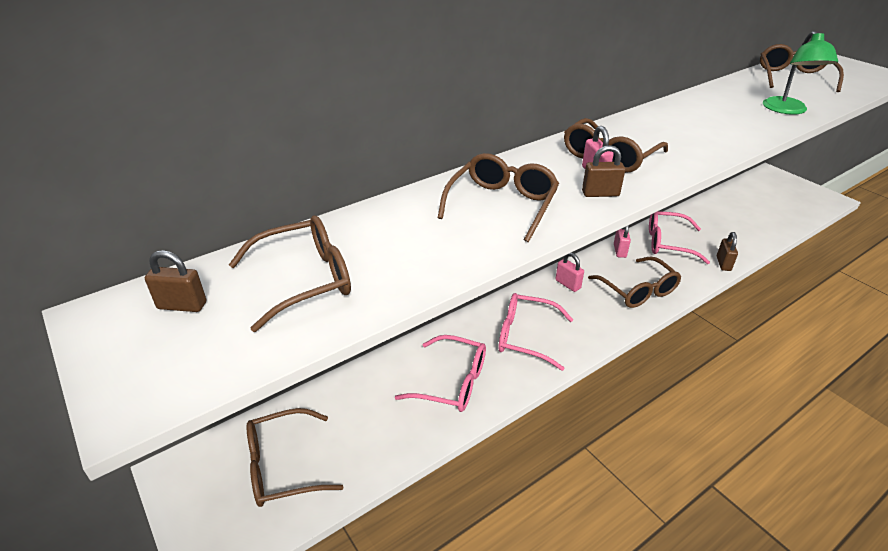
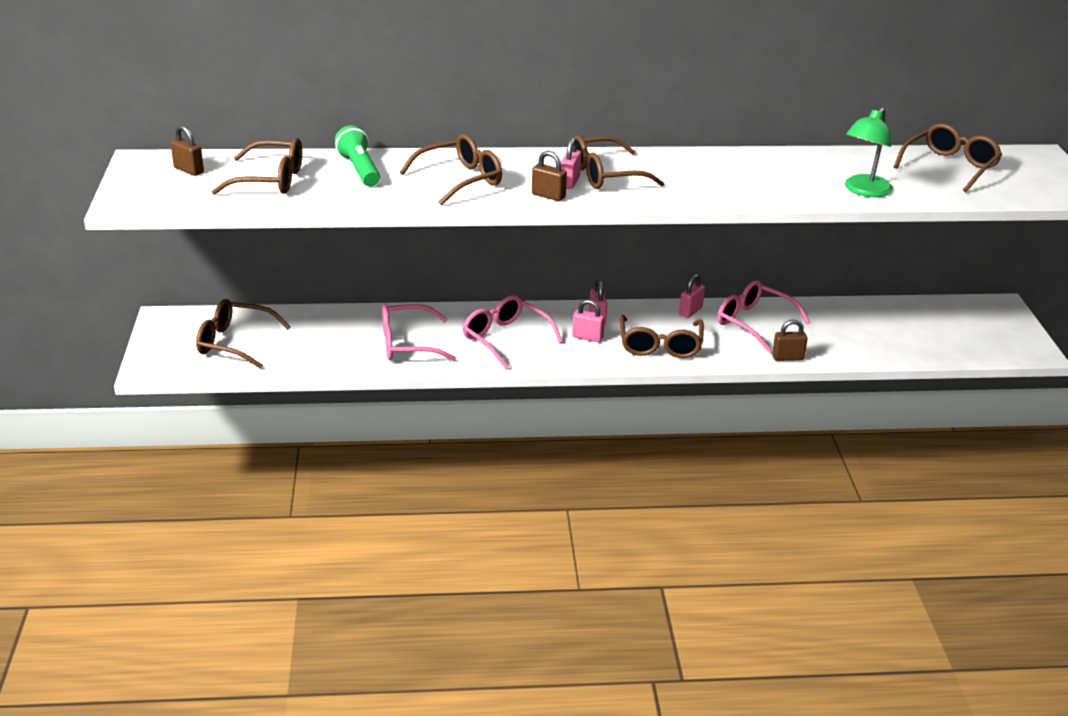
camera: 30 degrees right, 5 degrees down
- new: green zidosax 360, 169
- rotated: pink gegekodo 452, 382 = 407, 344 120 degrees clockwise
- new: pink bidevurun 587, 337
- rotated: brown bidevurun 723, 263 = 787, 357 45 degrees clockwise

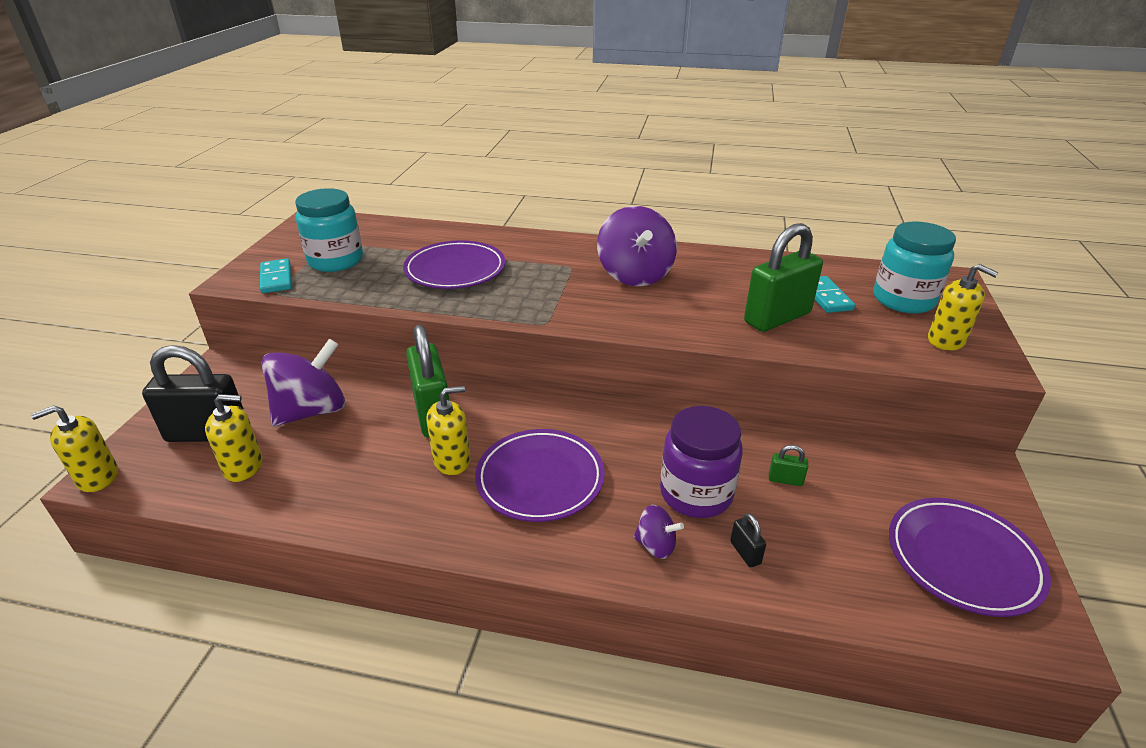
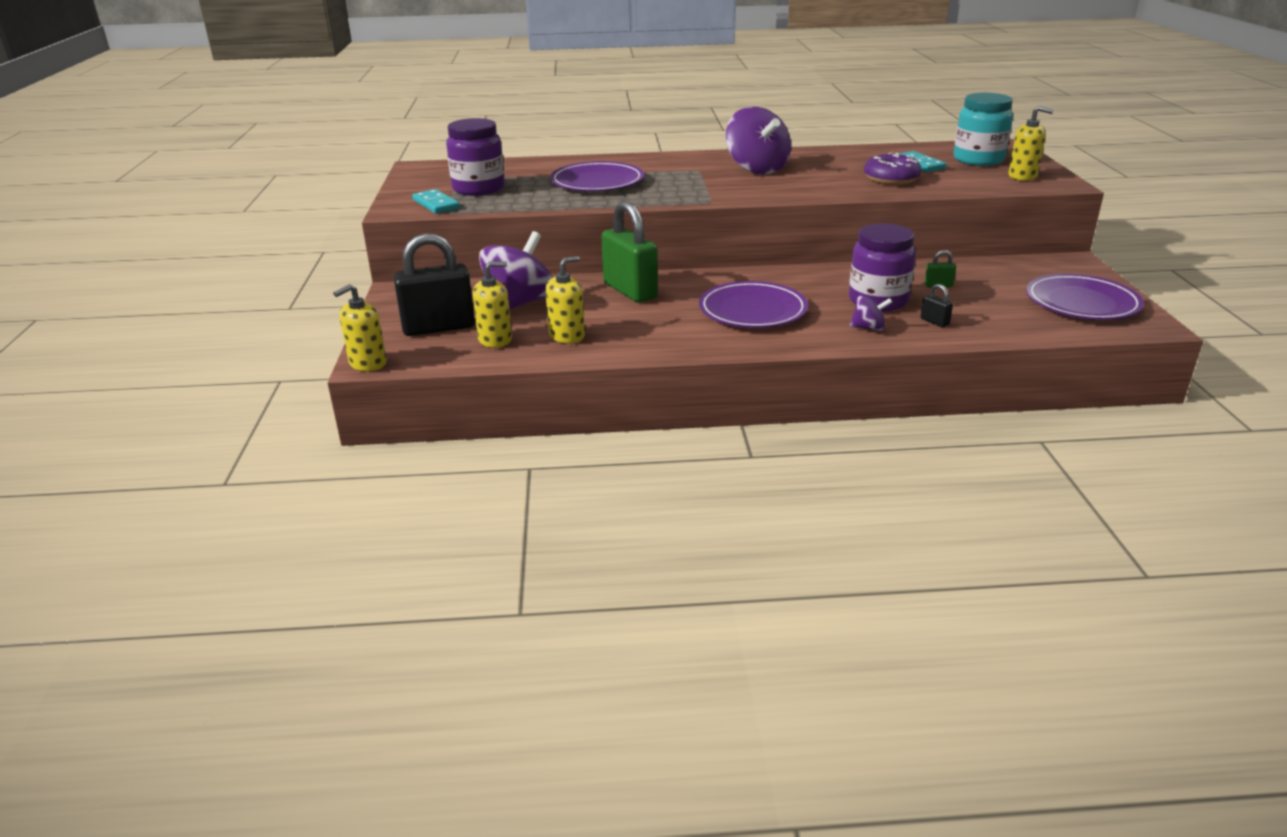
camera: 15 degrees left, 5 degrees down
- repainted: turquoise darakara 336, 261 to purple darakara 478, 189
- shifted: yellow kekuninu 452, 460 to 567, 336
- swapped: green bidevurun 777, 318 to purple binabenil 891, 179

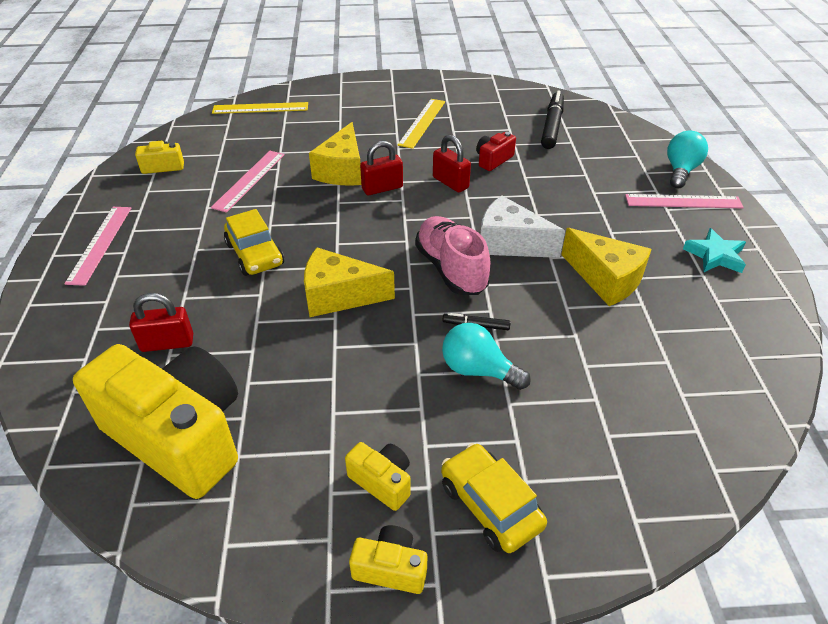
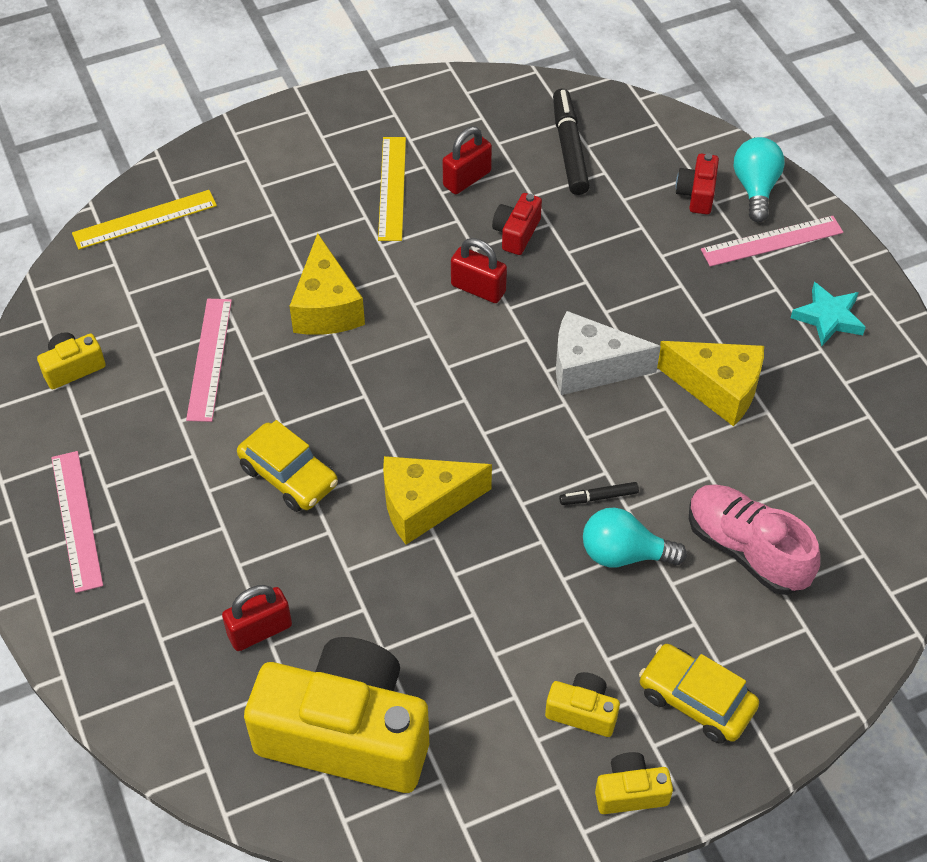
camera: 20 degrees left, 10 degrees up
- shifted: red bidevurun 382, 188 to 467, 179
- new: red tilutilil 697, 194
- shifted: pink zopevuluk 451, 269 to 746, 550

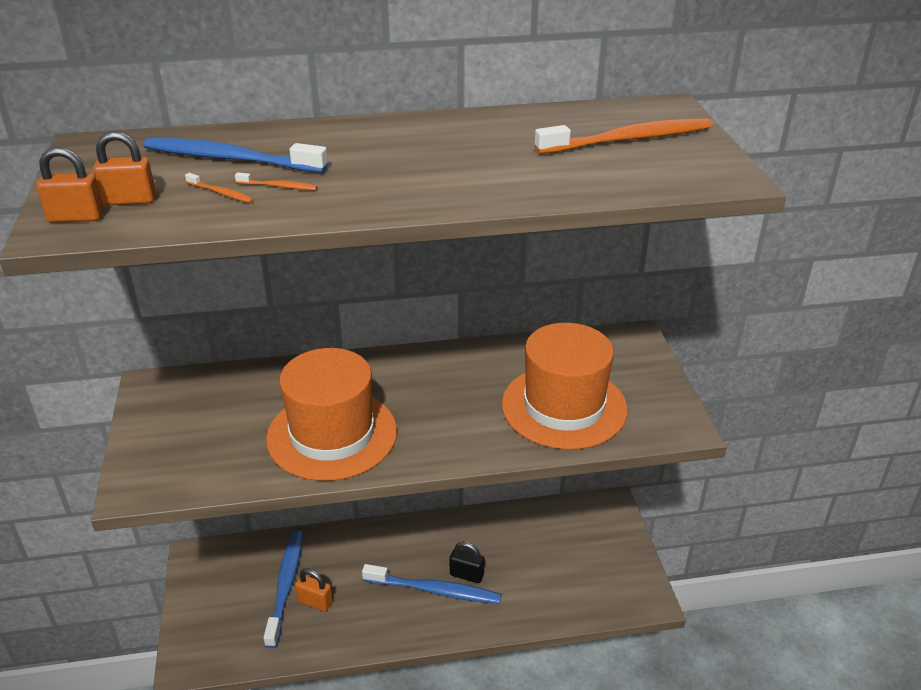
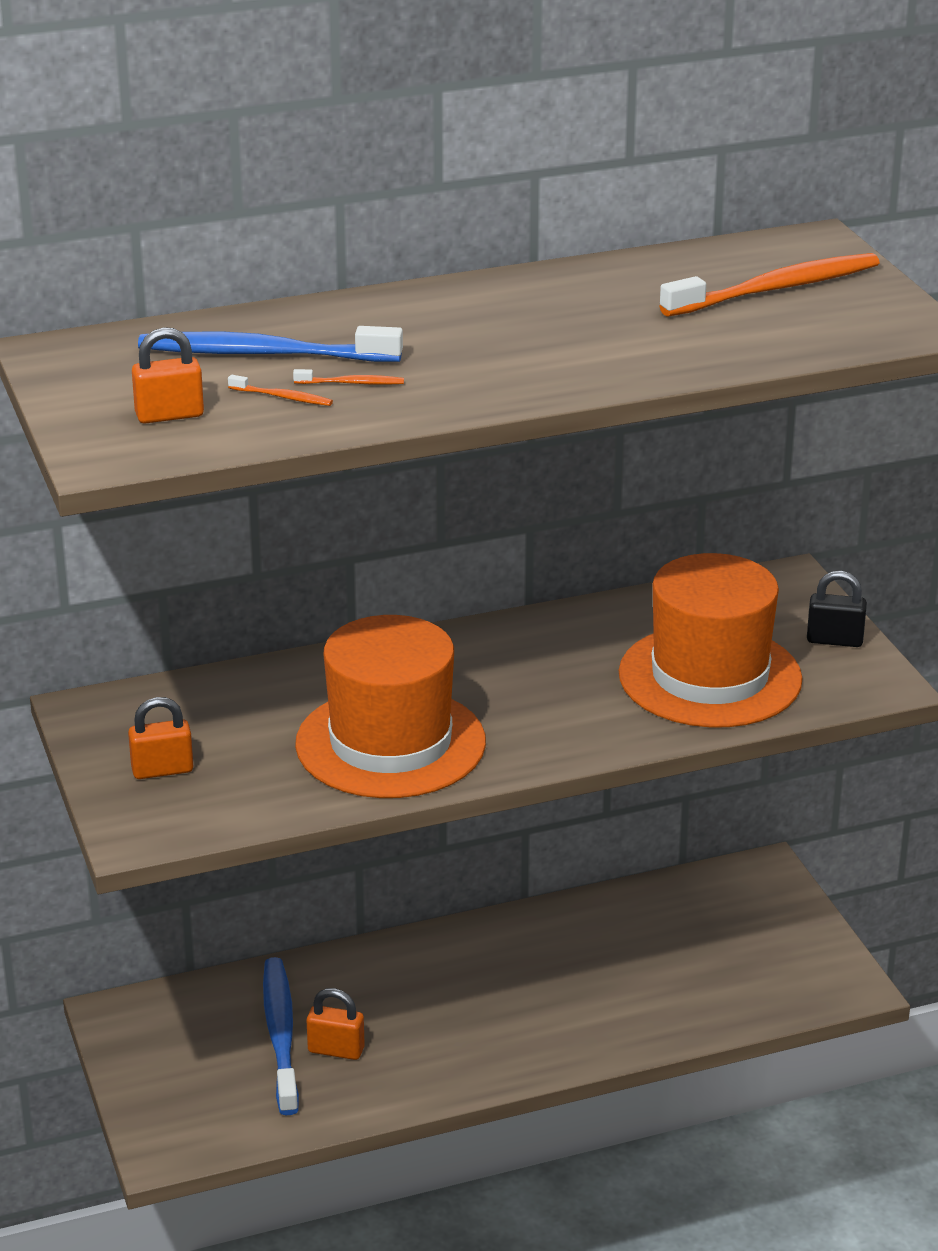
camera: 10 degrees left, 5 degrees down
- shifted: orange bidevurun 76, 217 to 162, 770
- shifted: black bidevurun 466, 575 to 834, 640
- gone: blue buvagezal 435, 590

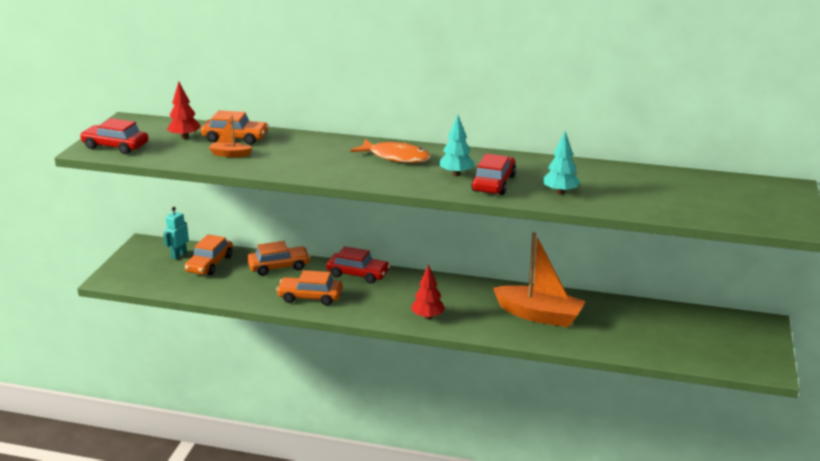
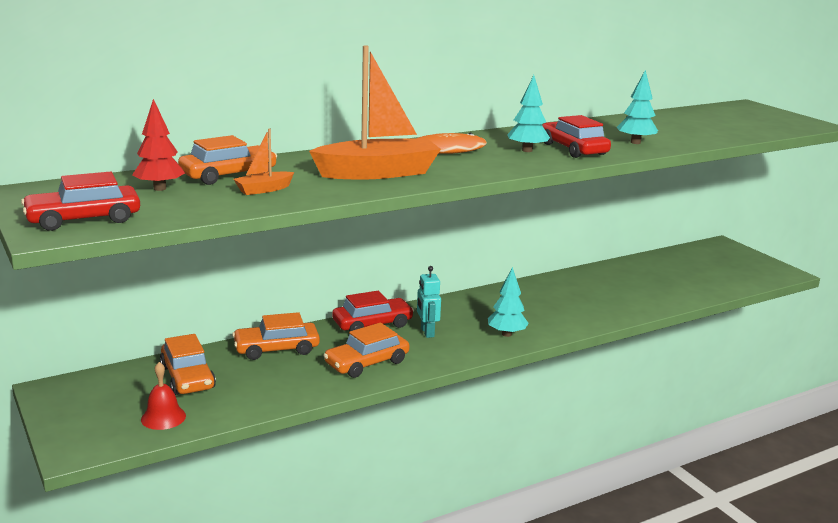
camera: 45 degrees left, 5 degrees down
- new: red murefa 163, 417
- rotated: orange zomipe 279, 266 = 276, 349 135 degrees counterclockwise
- shifted: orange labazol 539, 315 to 378, 173
- shifted: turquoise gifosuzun 179, 255 to 427, 332
- repainted: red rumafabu 427, 317 to turquoise rumafabu 506, 334

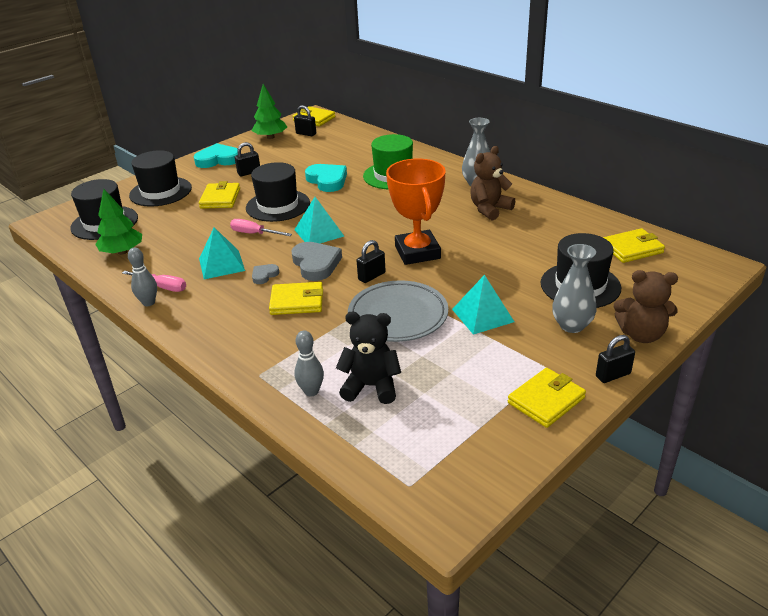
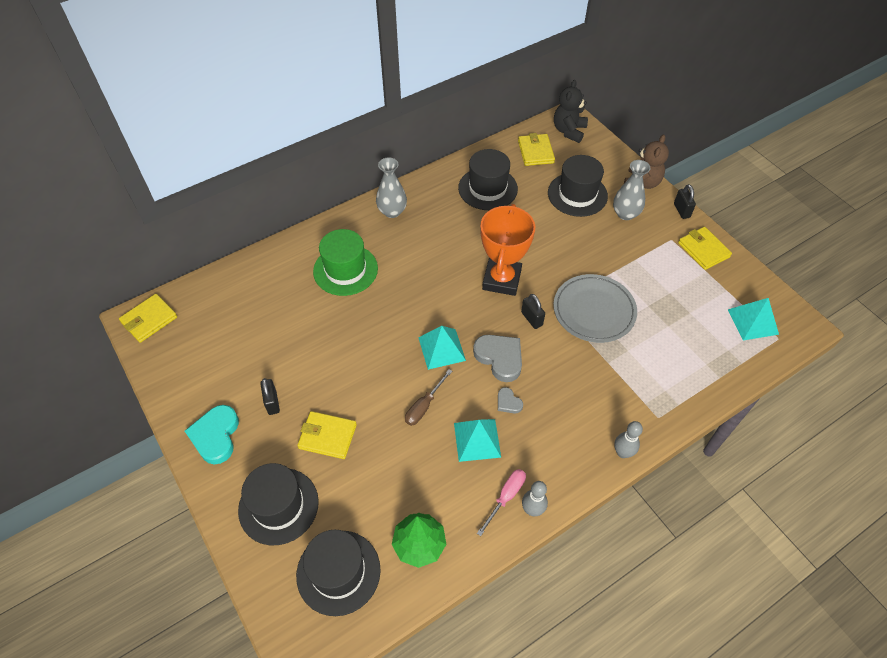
camera: 80 degrees left, 20 degrees up
- repainted: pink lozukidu 254, 234 to brown lozukidu 424, 406
- shifted: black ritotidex 278, 205 to 488, 188
- rotated: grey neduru 316, 264 = 500, 358 60 degrees clockwise
- rotated: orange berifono 417, 252 = 502, 280 75 degrees counterclockwise
- shifted: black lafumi 371, 386 to 569, 131
- shifted: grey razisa 311, 391 to 622, 452
- shifted: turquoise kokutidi 482, 315 to 752, 321
- gone: green rumafabu 270, 137
- gone: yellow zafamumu 297, 301
- gone: black bidevurun 306, 134
- gone: turquoise neduru 327, 180
- gone: brown lafumi 489, 209

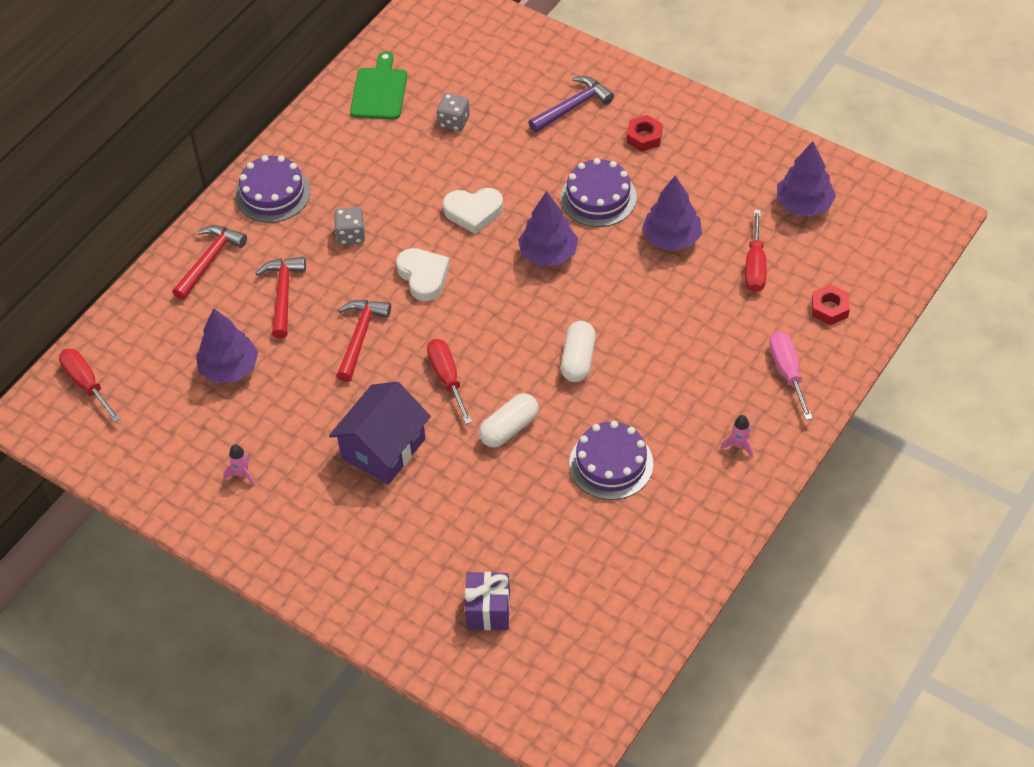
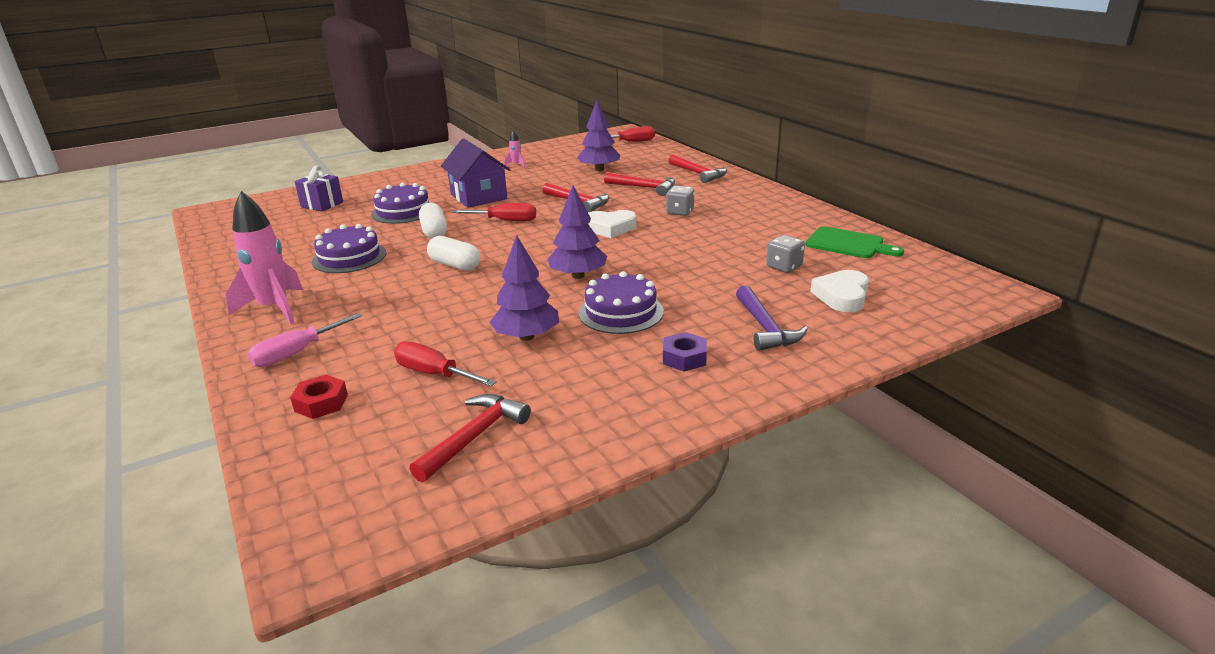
camera: 115 degrees right, 25 degrees down
- scaled: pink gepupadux 739, 445 = 274, 308 x2.32
- rotated: pink lozukidu 787, 372 = 296, 353 120 degrees clockwise
- shifted: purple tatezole 273, 193 to 403, 211
- swapped: purple rumafabu 804, 205 to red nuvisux 474, 437
- repainted: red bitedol 644, 137 to purple bitedol 684, 358
- shifted: white neduru 473, 212 to 842, 296

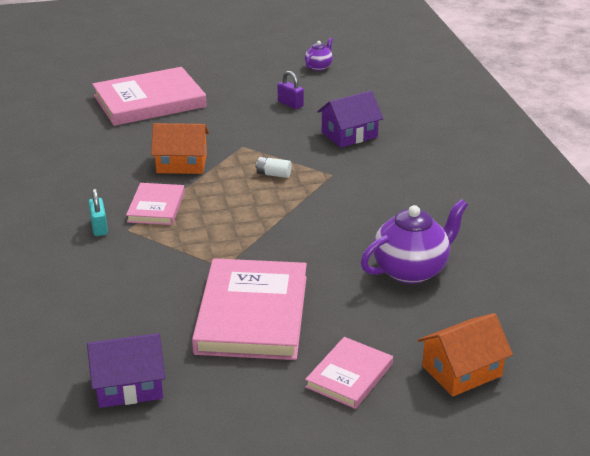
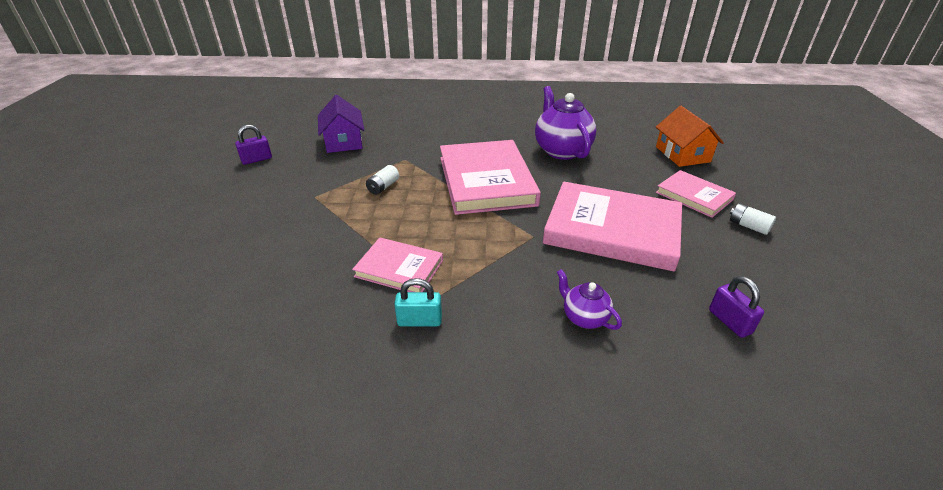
camera: 75 degrees left, 5 degrees up
- shifted: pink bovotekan 149, 101 to 486, 181
- shifted: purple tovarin 319, 67 to 584, 317
- swapped: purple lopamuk 129, 385 to purple bidevurun 729, 321
- new: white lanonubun 748, 226
- gone: orange lopamuk 181, 164

